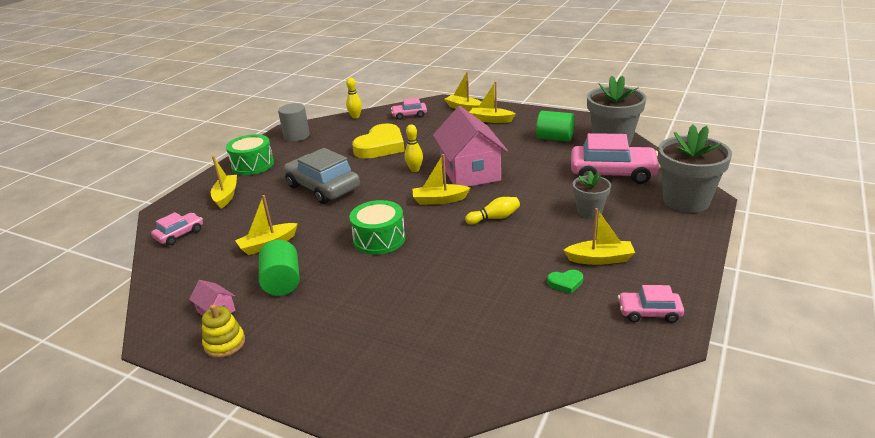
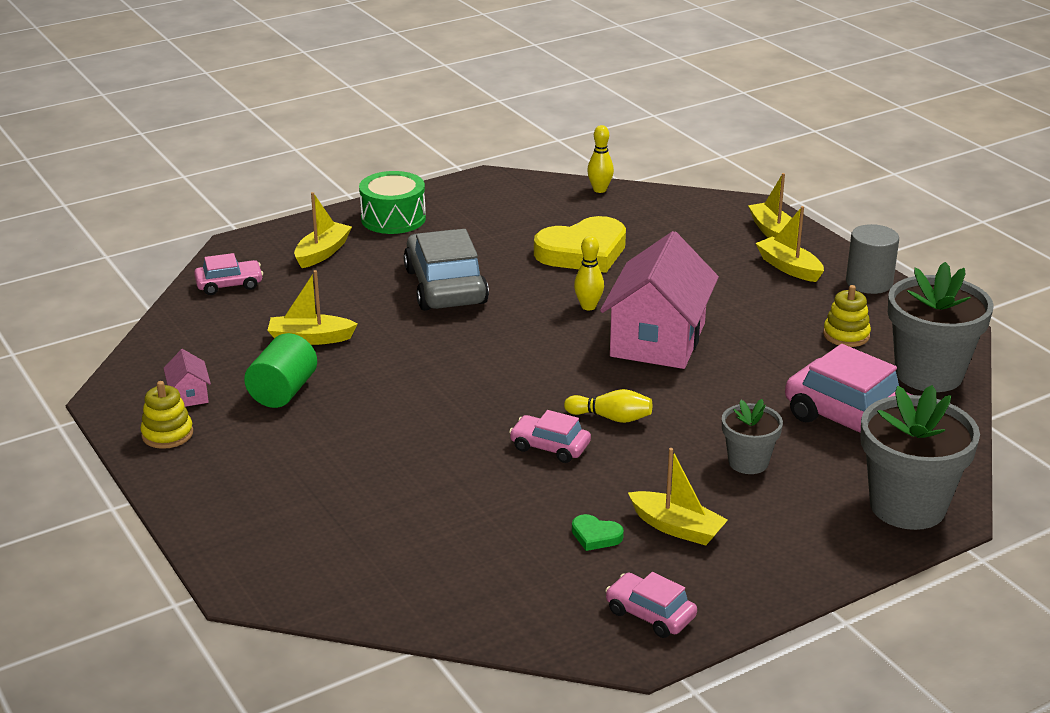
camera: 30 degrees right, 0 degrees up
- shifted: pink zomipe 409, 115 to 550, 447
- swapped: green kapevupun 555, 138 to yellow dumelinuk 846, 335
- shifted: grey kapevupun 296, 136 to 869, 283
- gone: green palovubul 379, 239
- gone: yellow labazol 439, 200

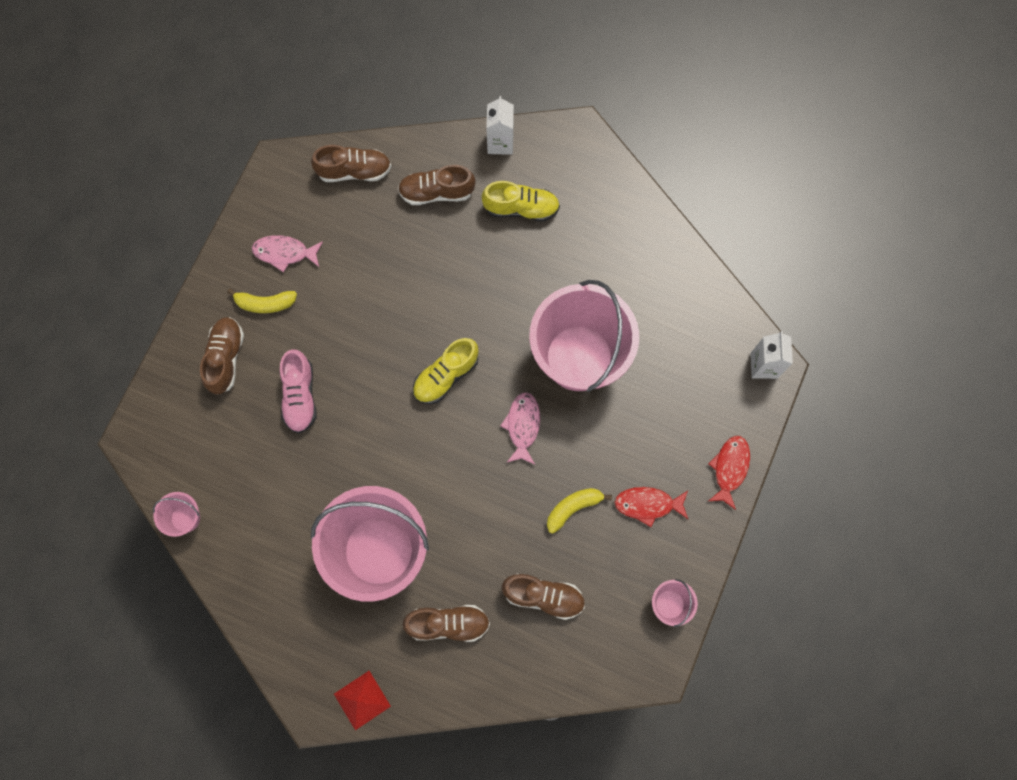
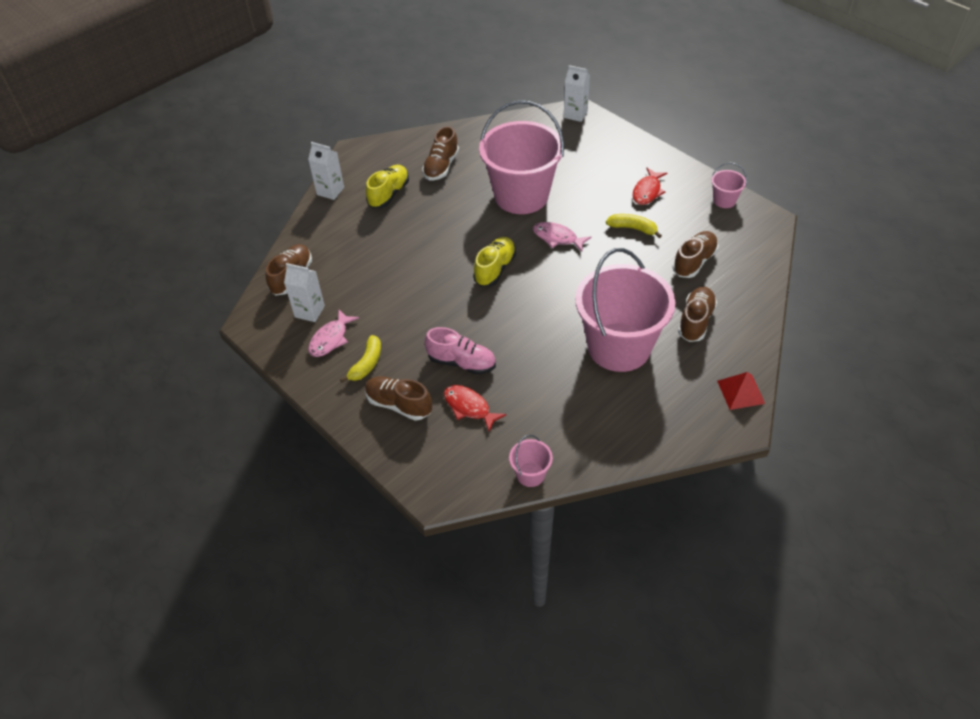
camera: 65 degrees left, 25 degrees down
- new: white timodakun 309, 311
- shifted: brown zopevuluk 436, 192 to 441, 166
- shifted: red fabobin 729, 468 to 469, 407
- rotated: yellow zopevuluk 446, 376 = 495, 269 135 degrees counterclockwise
- rotated: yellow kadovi 573, 508 = 633, 228 120 degrees clockwise

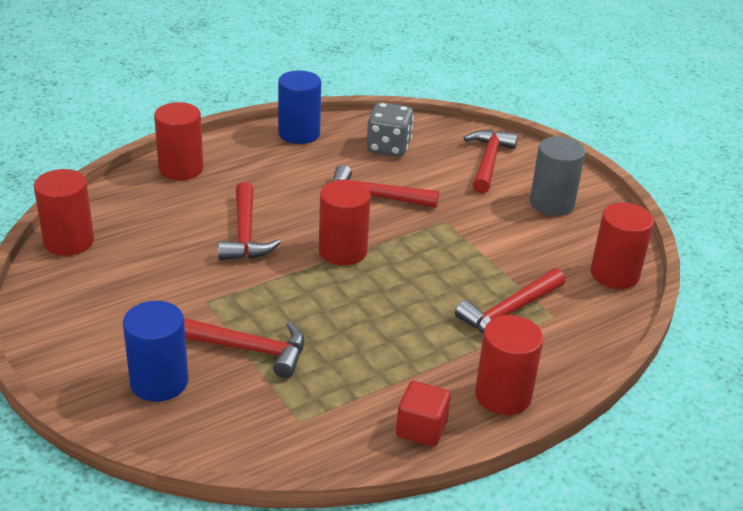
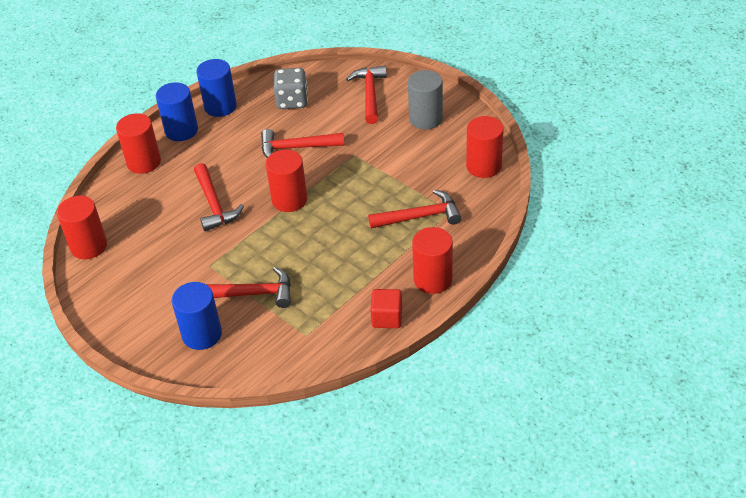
camera: 10 degrees left, 10 degrees up
- new: blue kapevupun 181, 130
- rotated: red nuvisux 509, 312 = 420, 216 135 degrees counterclockwise

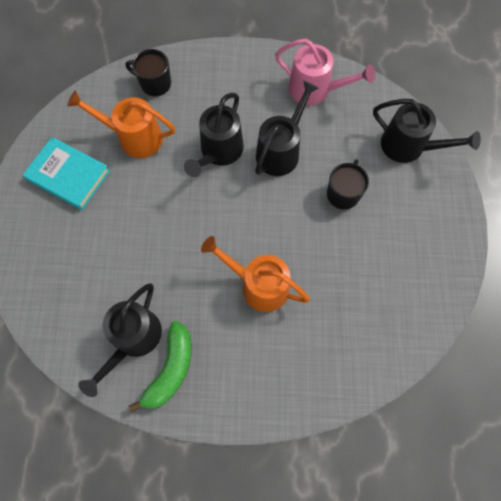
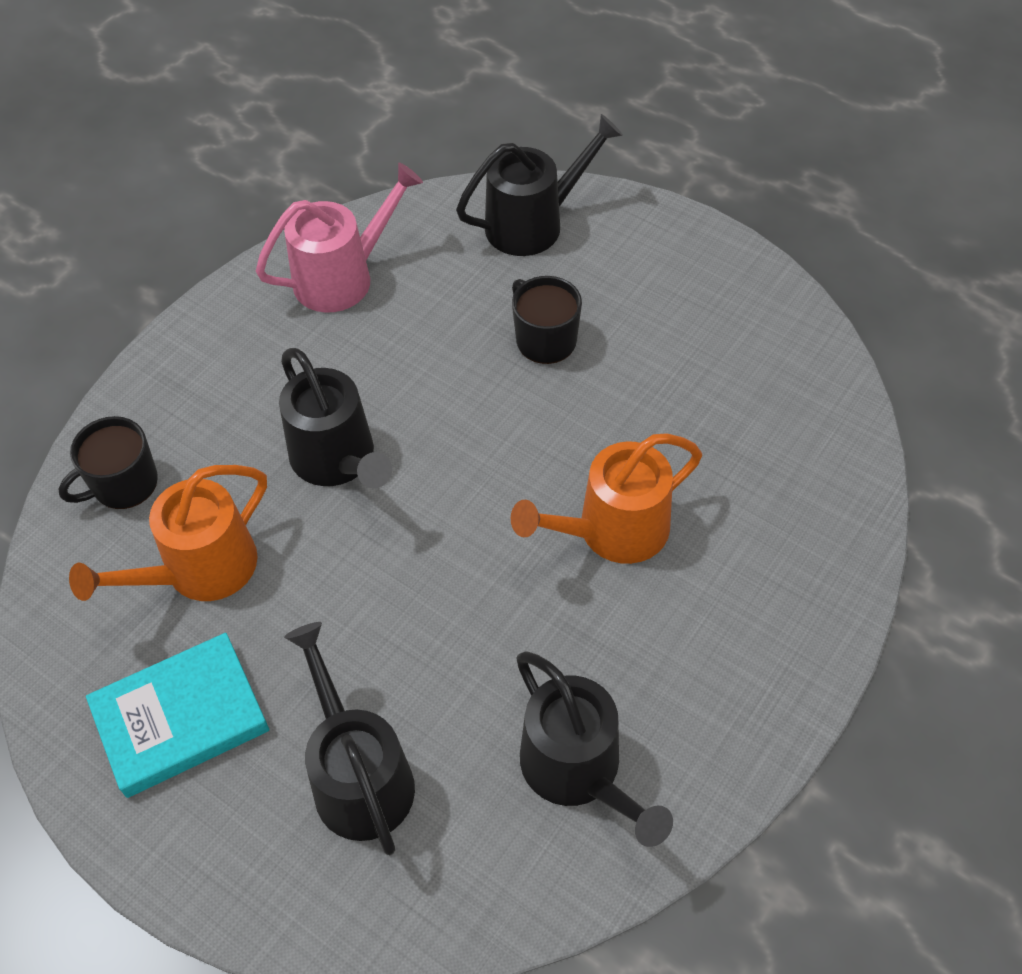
camera: 55 degrees left, 15 degrees down
- shifted: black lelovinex 281, 150 to 358, 775
- gone: green kadovi 171, 369

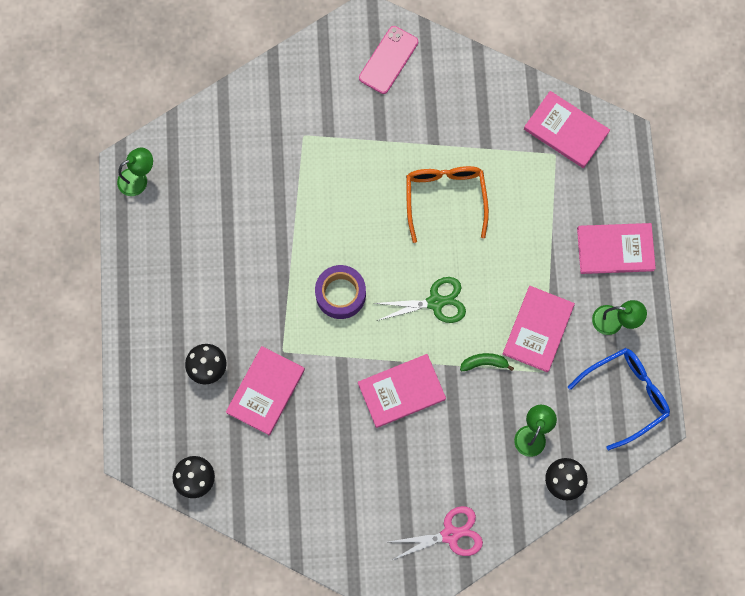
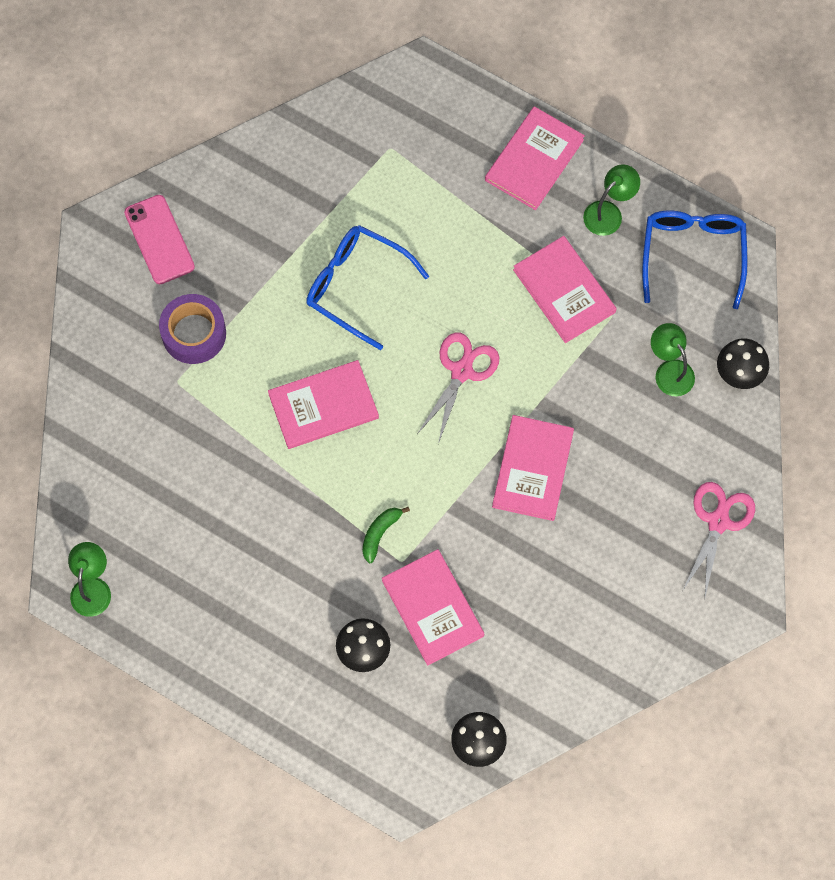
camera: 55 degrees left, 5 degrees down
- shifted: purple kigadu 340, 294 to 194, 333
- shifted: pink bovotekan 566, 131 to 323, 406
- repainted: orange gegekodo 445, 198 to blue gegekodo 356, 286
- shifted: green kadovi 484, 363 to 380, 533
- repainted: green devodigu 435, 302 to pink devodigu 462, 371

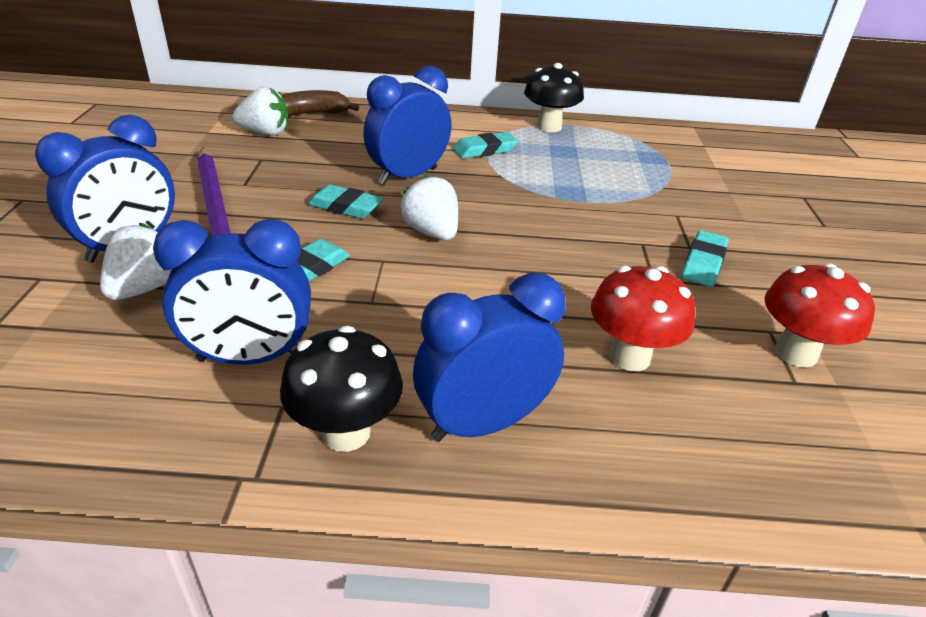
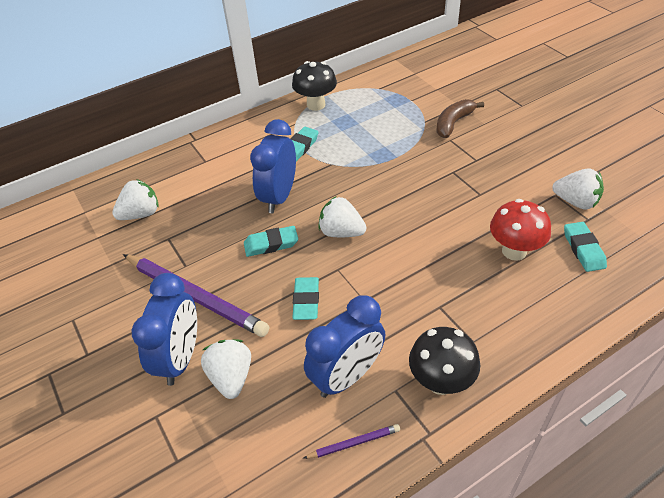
camera: 30 degrees left, 10 degrees up
- new: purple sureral 354, 443
- shifted: brown kadovi 312, 114 to 453, 123
- swapped: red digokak 795, 353 to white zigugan 575, 202
- shifted: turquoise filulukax 703, 263 to 583, 249
- gone: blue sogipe 483, 423

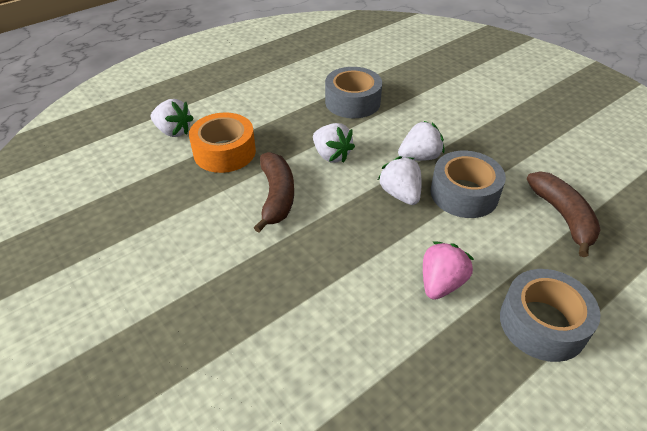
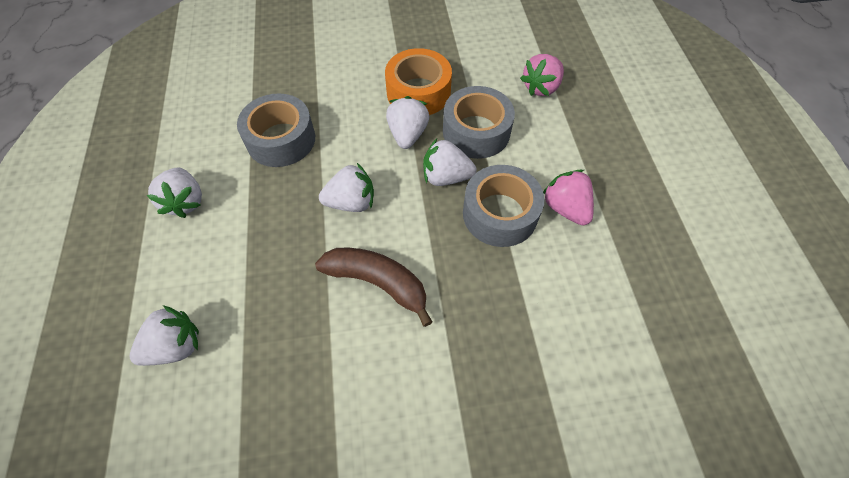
camera: 60 degrees left, 15 degrees up
- new: white zigugan 185, 202
- shifted: orange kigadu 224, 152 to 418, 92
- shifted: grey kigadu 542, 323 to 500, 214
- swapped: brown kadovi 563, 216 to pink zigugan 541, 87

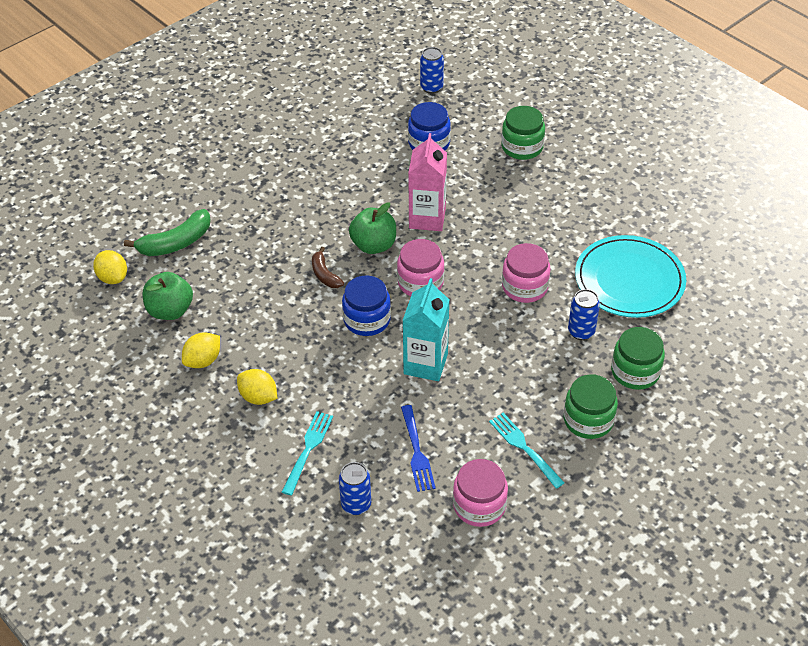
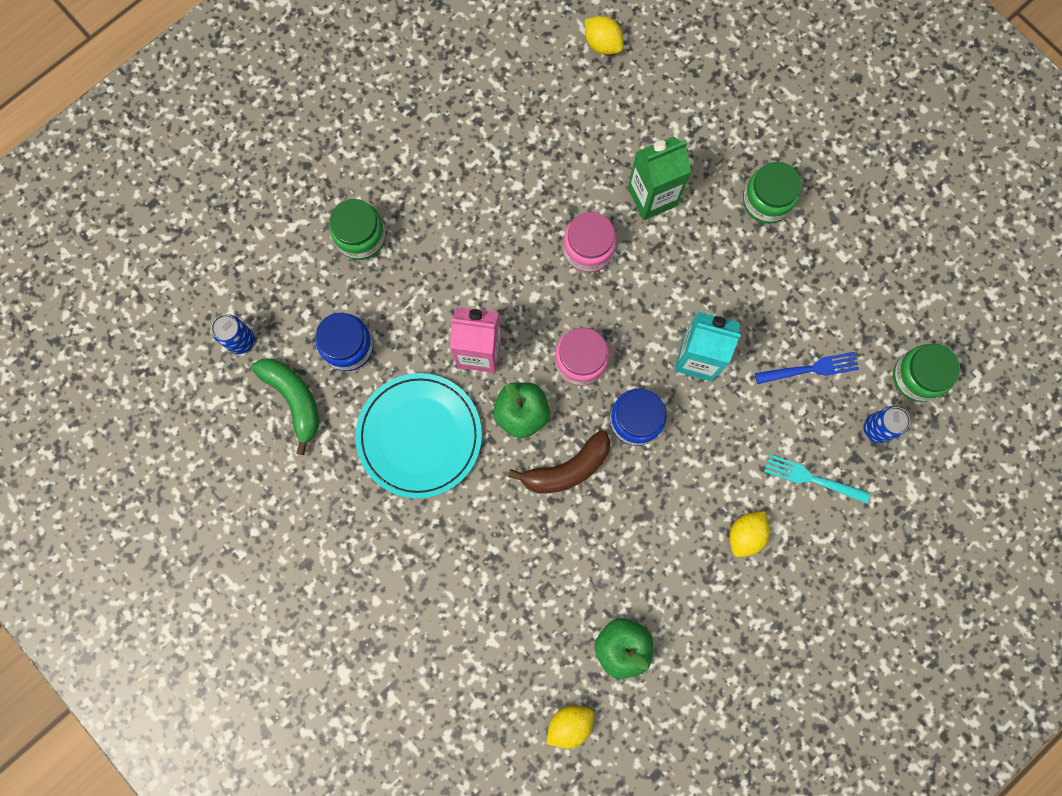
camera: 90 degrees left, 30 degrees up
- shifted: green kadovi 176, 243 to 294, 399
- shifted: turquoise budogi 629, 280 to 419, 436
- scaled: brown kadovi 324, 274 = 567, 469 x1.65
- shifted: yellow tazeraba 203, 360 to 602, 44
- swapped: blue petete 581, 332 to green timodakun 652, 197
- shifted: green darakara 635, 372 to 917, 377
- gone: pink darakara 479, 505
- gone: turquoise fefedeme 524, 448

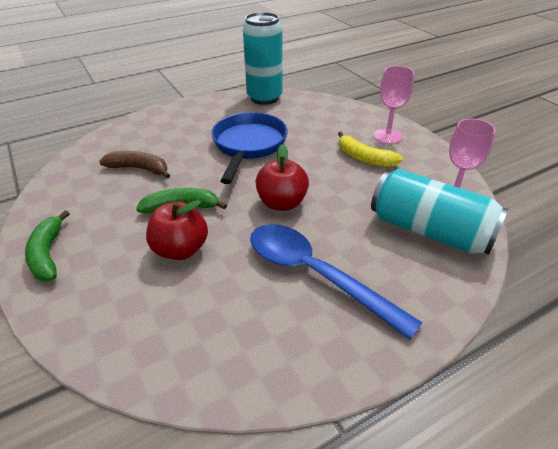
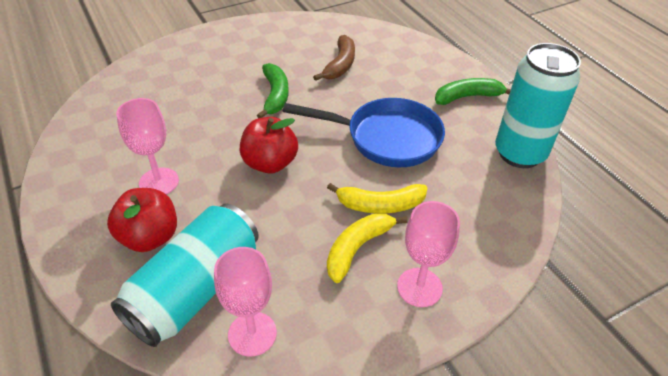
camera: 90 degrees right, 5 degrees up
- shifted: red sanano 180, 249 to 149, 237
- swapped: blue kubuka 315, 274 to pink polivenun 159, 182
- new: yellow kadovi 380, 205
- shifted: green kadovi 48, 254 to 467, 97

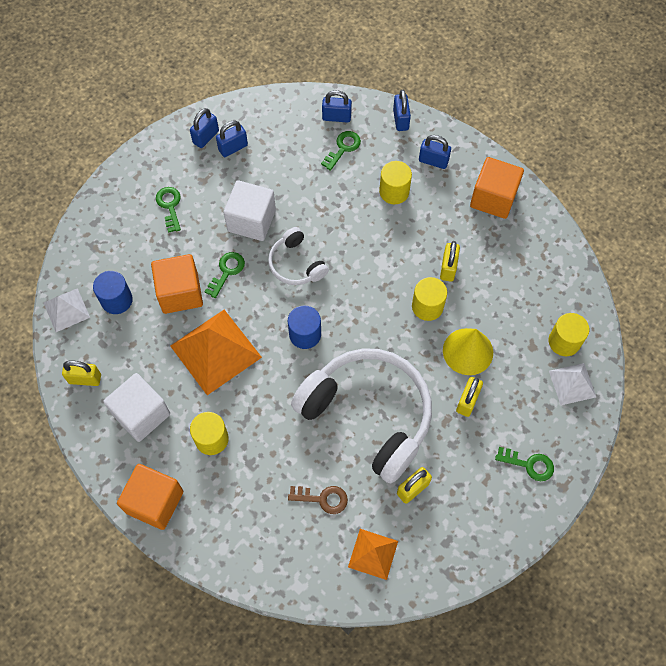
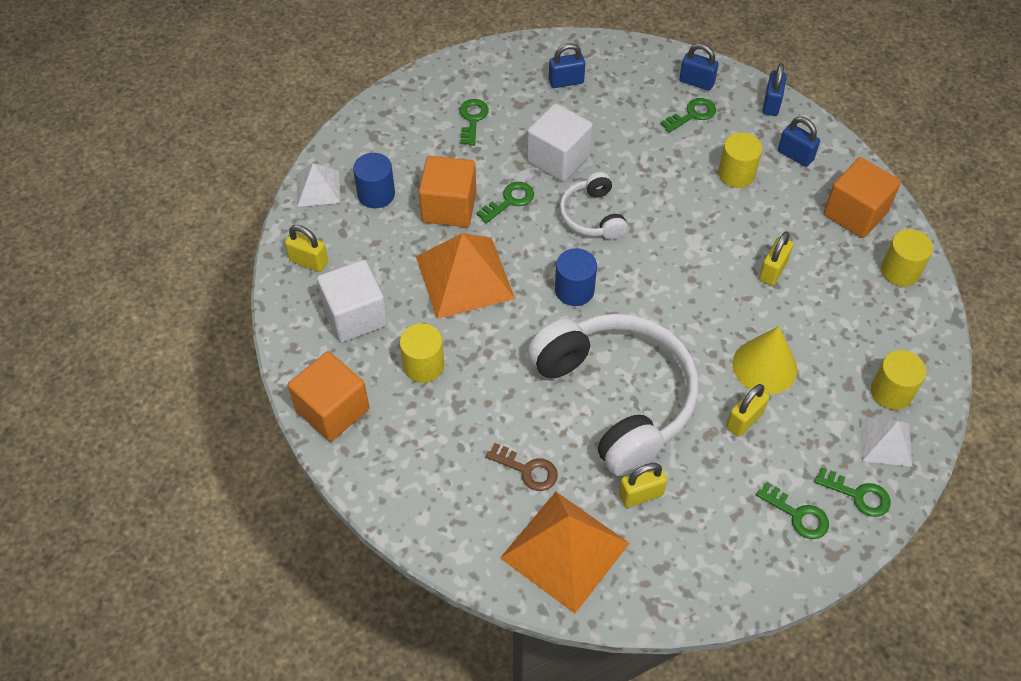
camera: 20 degrees right, 10 degrees down
- scaled: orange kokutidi 373, 554 = 564, 550 x1.79
- new: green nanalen 858, 495
- shifted: yellow kapevupun 427, 306 to 900, 271
- gone: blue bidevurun 206, 137

